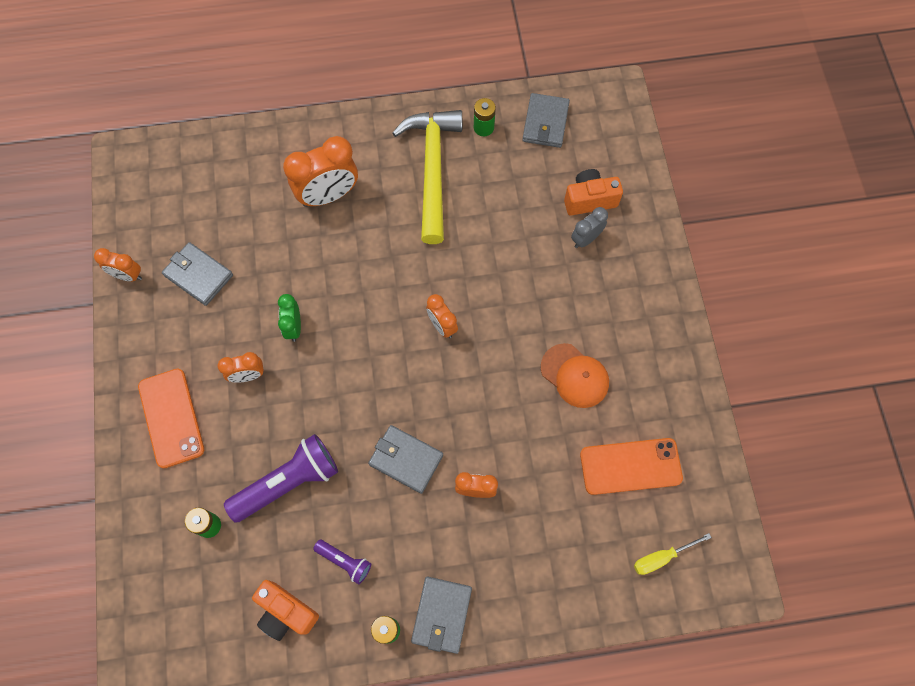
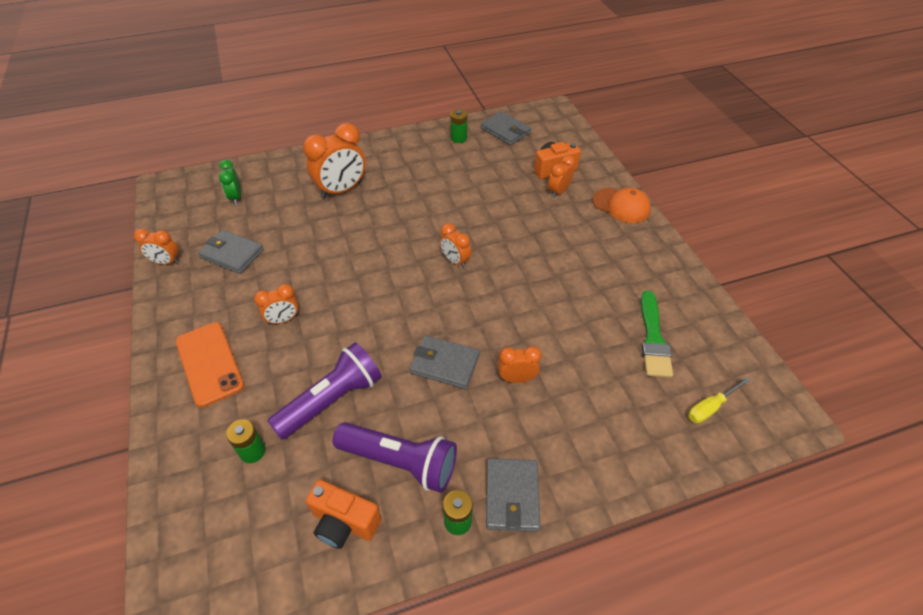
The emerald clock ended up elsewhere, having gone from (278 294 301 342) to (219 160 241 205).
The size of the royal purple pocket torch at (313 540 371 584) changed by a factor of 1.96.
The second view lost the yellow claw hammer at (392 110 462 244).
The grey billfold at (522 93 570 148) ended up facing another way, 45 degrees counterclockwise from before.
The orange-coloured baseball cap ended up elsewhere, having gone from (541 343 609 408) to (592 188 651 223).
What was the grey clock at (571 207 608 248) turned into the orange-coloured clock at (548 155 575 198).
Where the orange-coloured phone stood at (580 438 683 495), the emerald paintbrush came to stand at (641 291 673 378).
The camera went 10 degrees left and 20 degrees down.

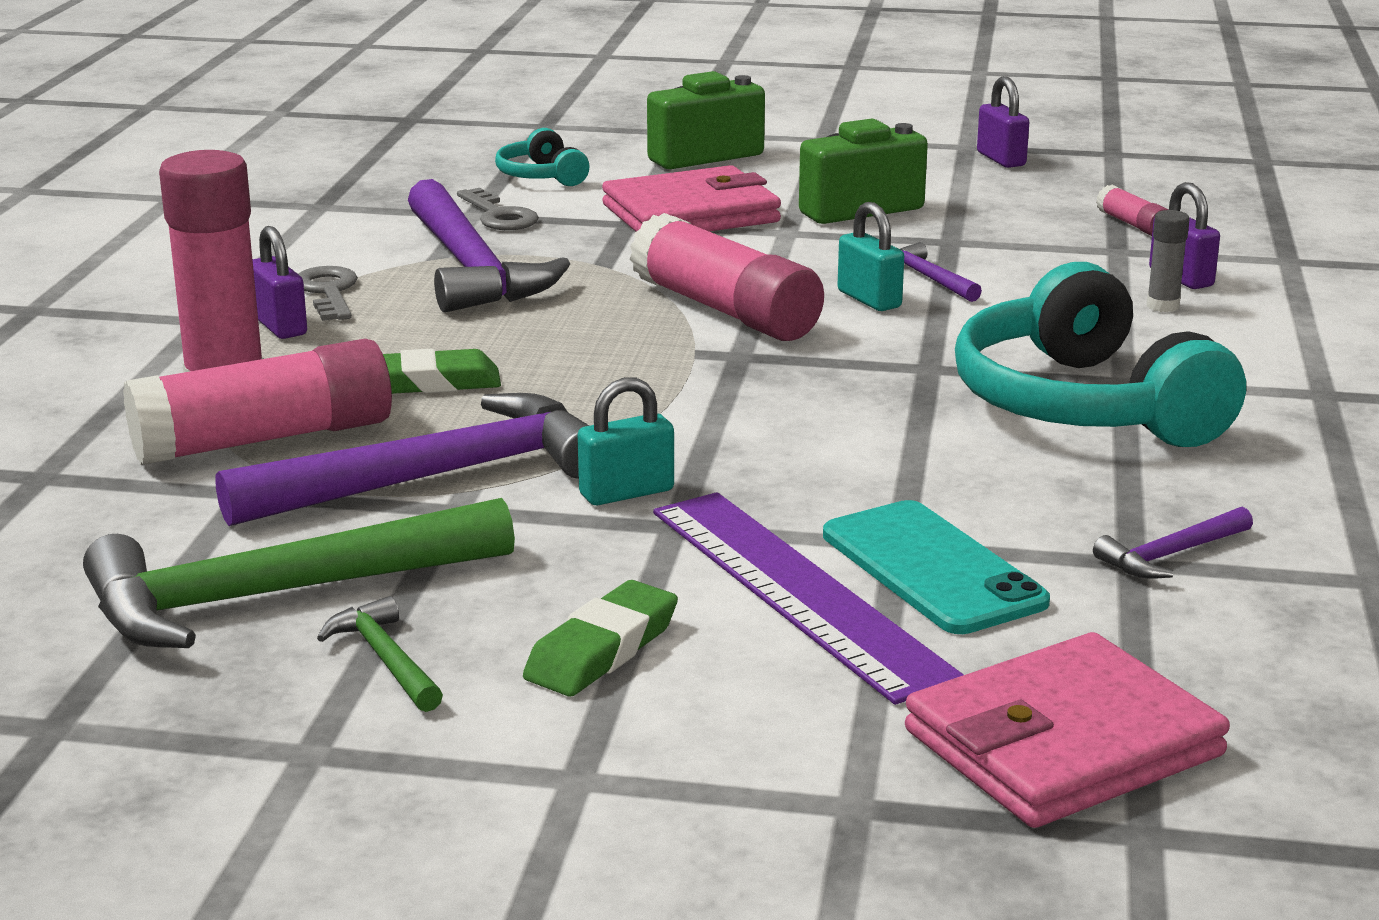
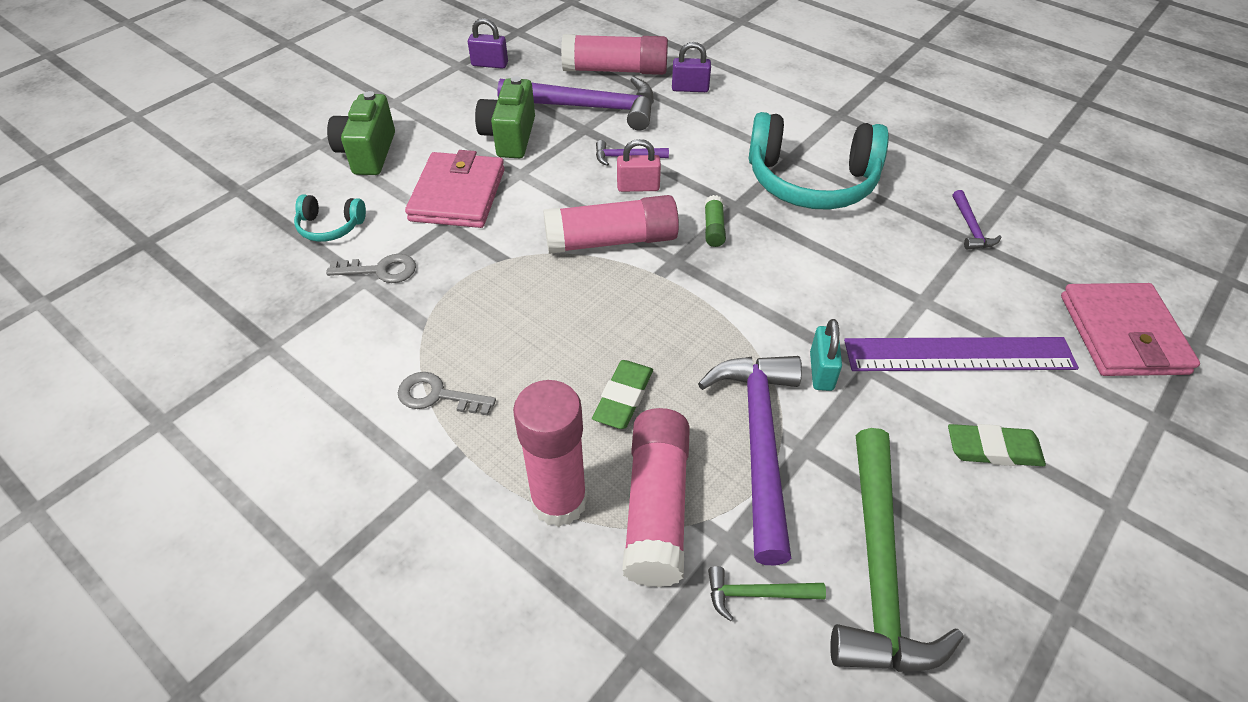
The second view lost the royal purple lock at (252 226 307 339).
The emerald claw hammer ended up elsewhere, having gone from (317 596 443 712) to (708 566 826 621).
The royal purple claw hammer ended up elsewhere, having gone from (408 179 570 313) to (497 77 654 131).
The emerald eraser at (523 580 678 696) ended up facing another way, 60 degrees counterclockwise from before.
The second view lost the turquoise phone at (823 500 1050 634).
What was the turquoise lock at (838 202 904 311) turned into the rosy lock at (617 139 661 192).
The size of the rosy glue at (1096 185 1169 236) changed by a factor of 2.23.
The second view lost the grey glue at (1147 210 1190 312).
The second view gained the emerald glue at (704 195 726 247).
The camera went 60 degrees left and 25 degrees up.

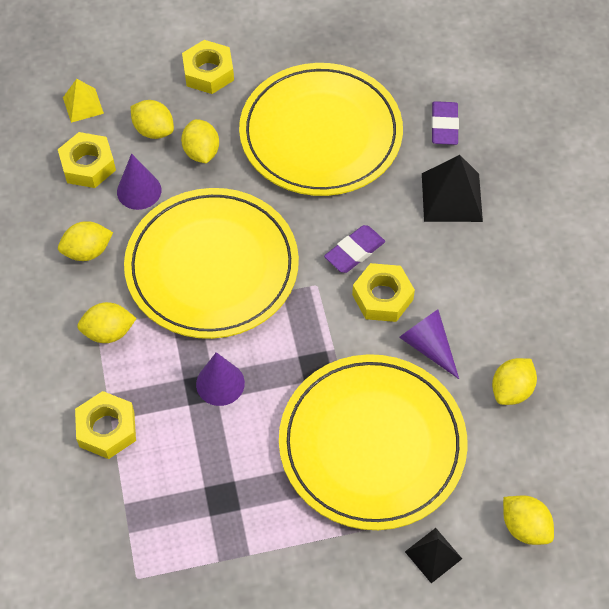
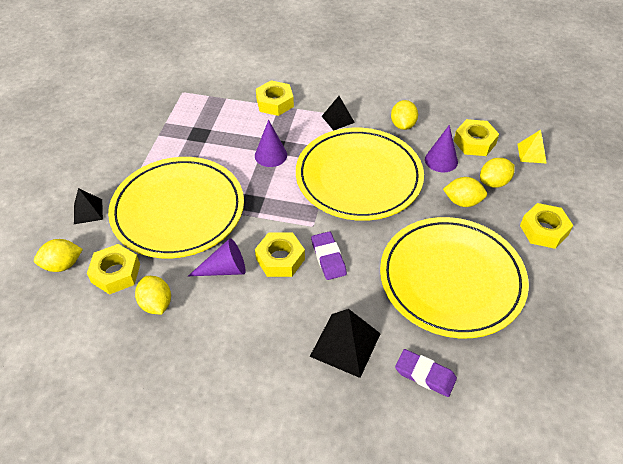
Where the yellow citrus fruit stood at (77 302 137 343), the ebony solid pyramid came to stand at (322 96 355 131).
The second view gained the yellow hexagon nut at (87 244 140 294).
The camera went 115 degrees right and 10 degrees down.

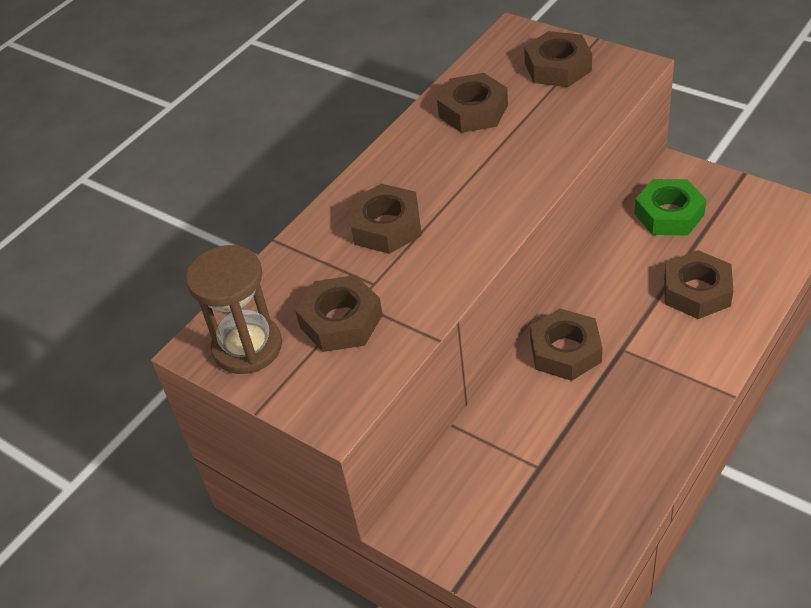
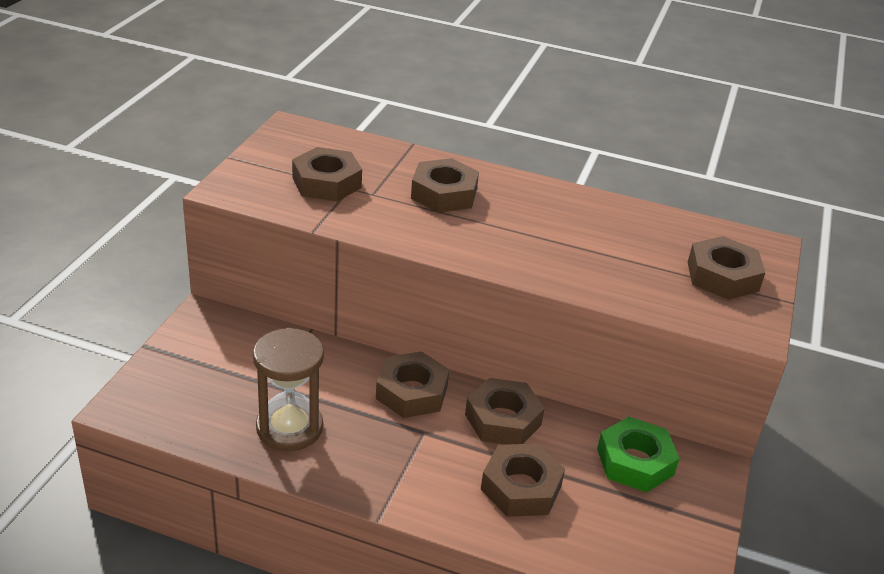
The brown sandglass ended up elsewhere, having gone from (186 245 282 374) to (253 328 324 451).
The brown hexagon nut ended up elsewhere, having gone from (437 73 508 133) to (465 378 545 445).
The camera went 65 degrees right and 10 degrees down.

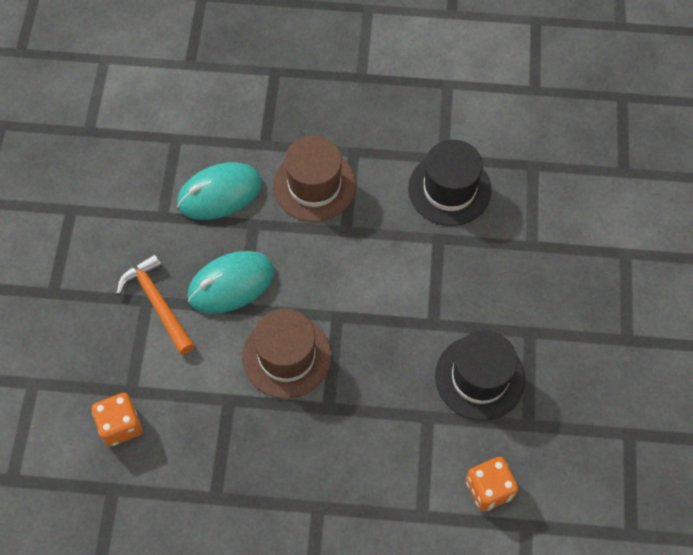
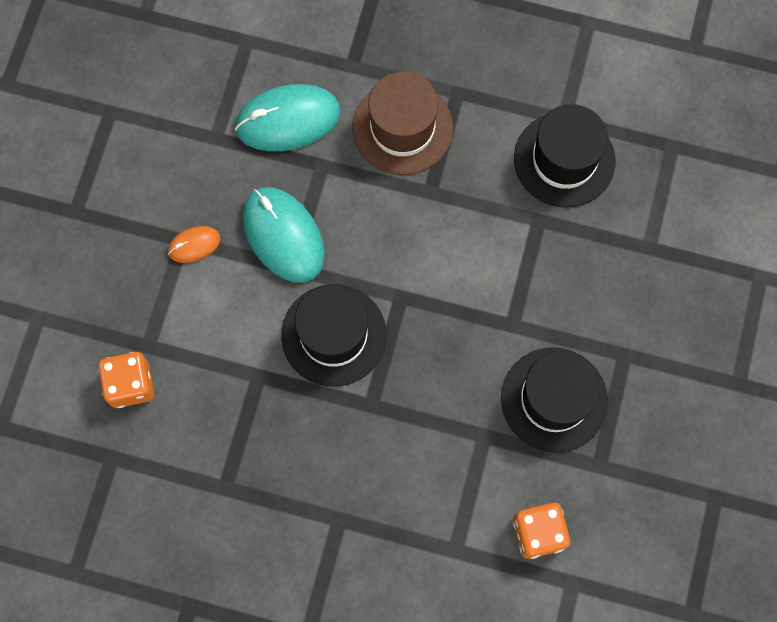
Where the orange-coloured claw hammer stood at (116 253 195 355), the orange-coloured PC mouse came to stand at (168 226 221 263).
The turquoise PC mouse at (187 251 274 314) ended up facing another way, 75 degrees clockwise from before.
What was the brown top hat at (242 309 332 399) turned into the ebony top hat at (281 284 386 387).
The camera went 10 degrees right and 10 degrees up.

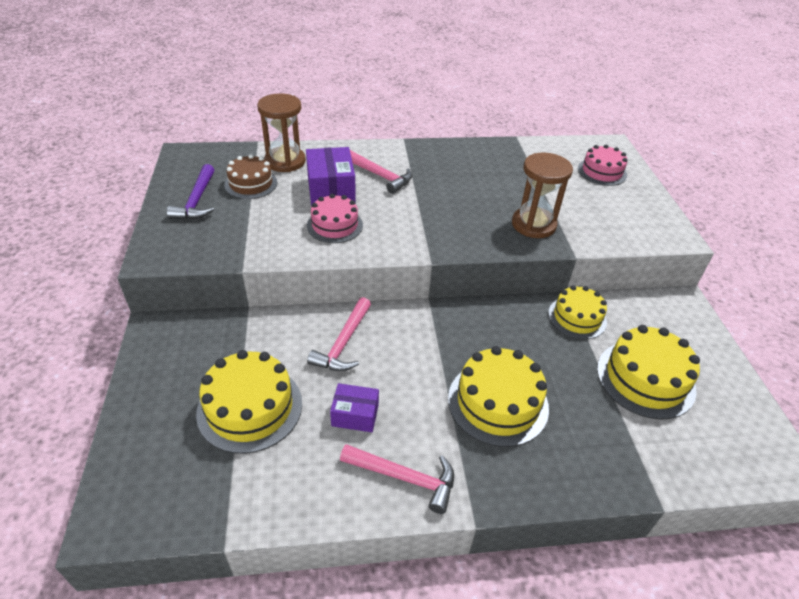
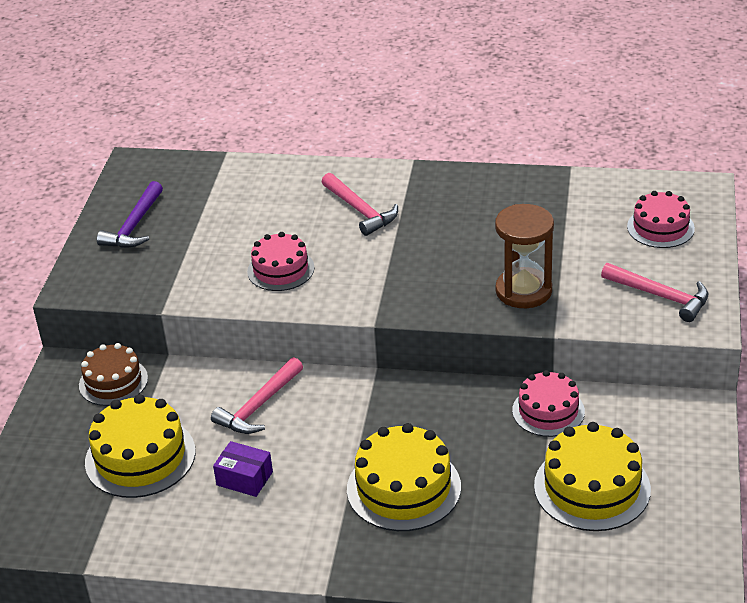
The brown gateau ended up elsewhere, having gone from (224 154 277 199) to (79 343 148 406).
The second view lost the brown sandglass at (257 93 306 172).
The second view lost the royal purple parcel at (306 147 356 206).
The rosy claw hammer ended up elsewhere, having gone from (340 444 454 514) to (601 263 708 322).
What was the yellow gateau at (548 285 607 339) turned into the rosy gateau at (512 370 585 437).
The camera went 20 degrees right and 5 degrees down.

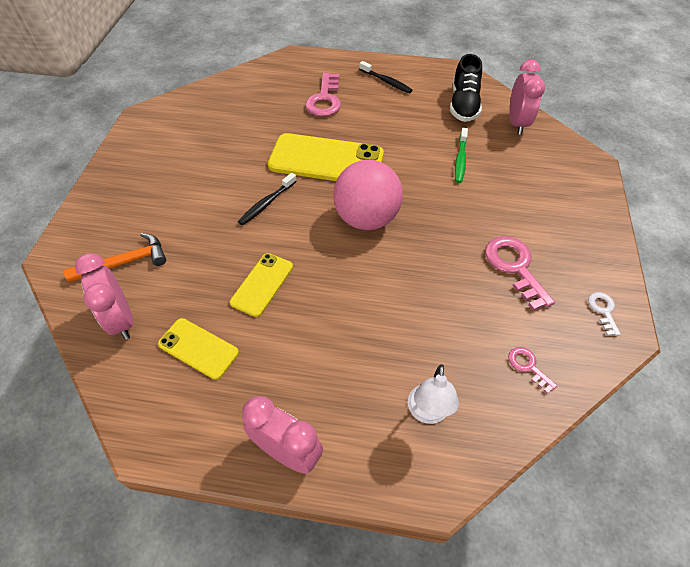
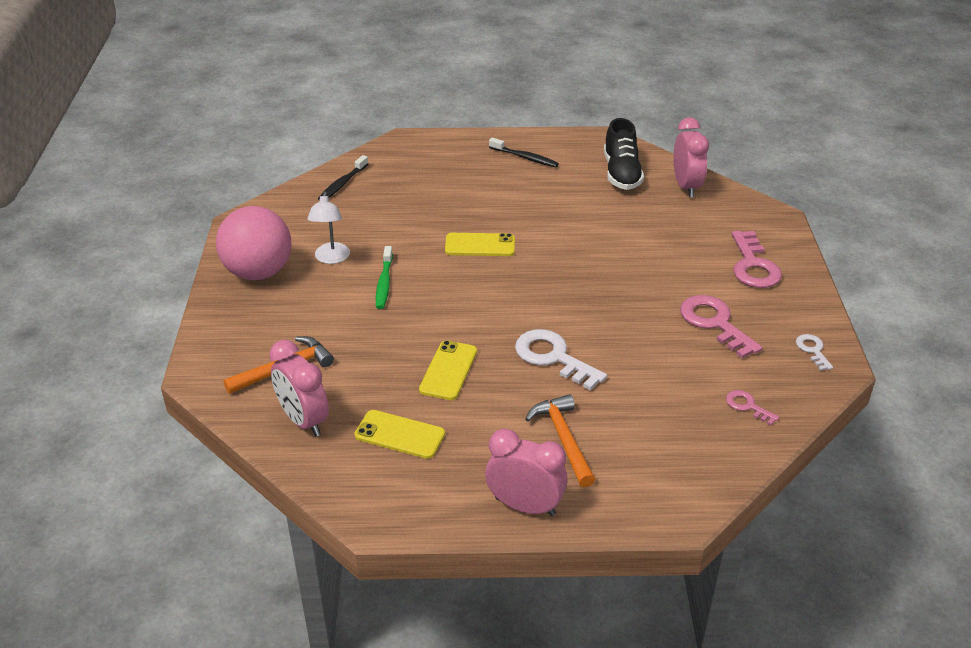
The ebony dental brush ended up elsewhere, having gone from (238 173 297 225) to (318 155 368 200).
The size of the yellow phone at (268 133 384 181) changed by a factor of 0.54.
The rosy door key ended up elsewhere, having gone from (305 73 341 117) to (732 231 782 288).
The rosy sphere ended up elsewhere, having gone from (333 160 403 230) to (216 206 291 280).
The snow-white desk lamp ended up elsewhere, having gone from (408 364 459 424) to (307 192 350 264).
The emerald dental brush ended up elsewhere, having gone from (455 128 468 183) to (376 246 393 309).
The second view gained the snow-white door key at (515 329 607 390).
The second view gained the orange-coloured claw hammer at (525 394 596 487).
The camera went 10 degrees left and 15 degrees down.

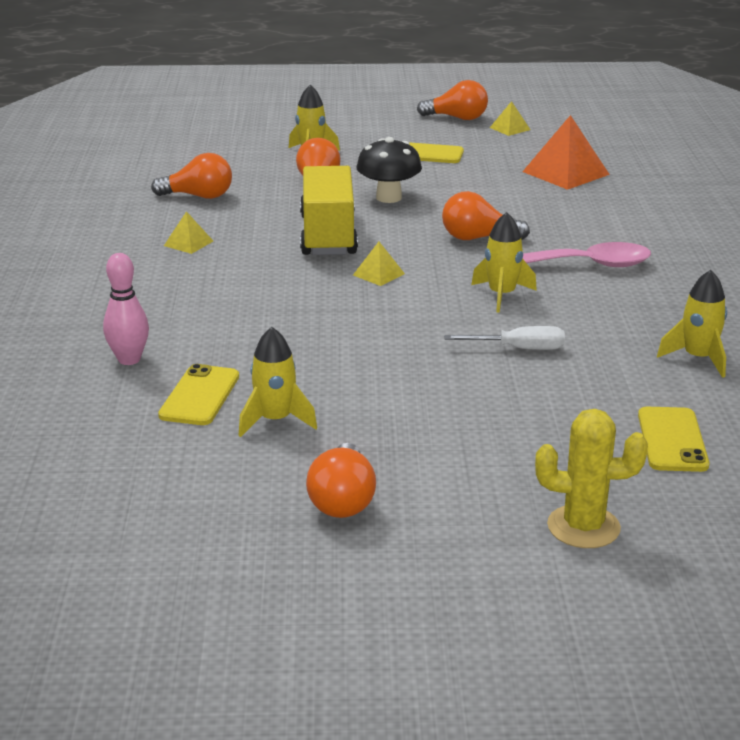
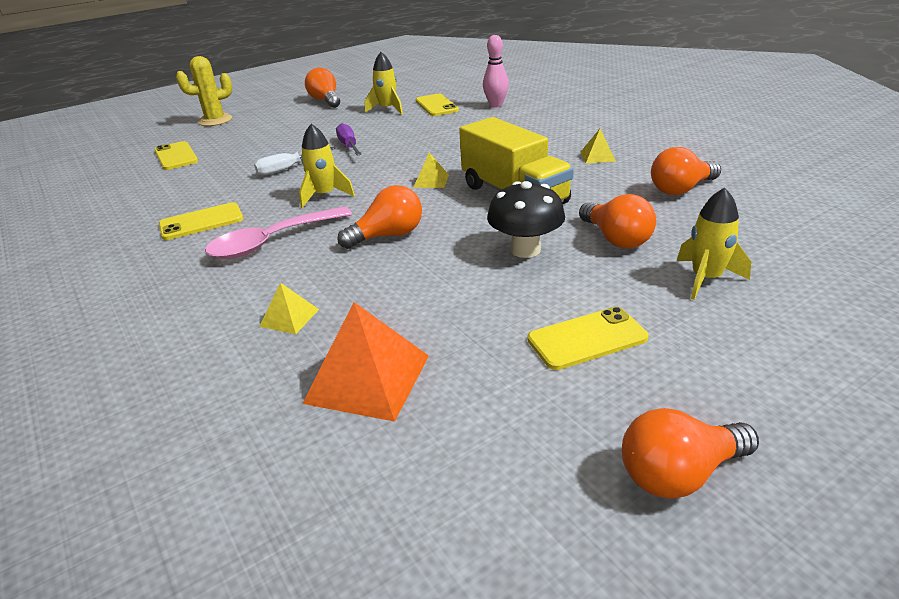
The yellow solid pyramid ended up elsewhere, having gone from (490 101 530 136) to (259 283 319 334).
The second view lost the yellow spaceship at (657 270 727 378).
The second view gained the yellow phone at (159 202 243 240).
The second view gained the royal purple flat screwdriver at (336 123 362 156).
The camera went 150 degrees right and 5 degrees up.

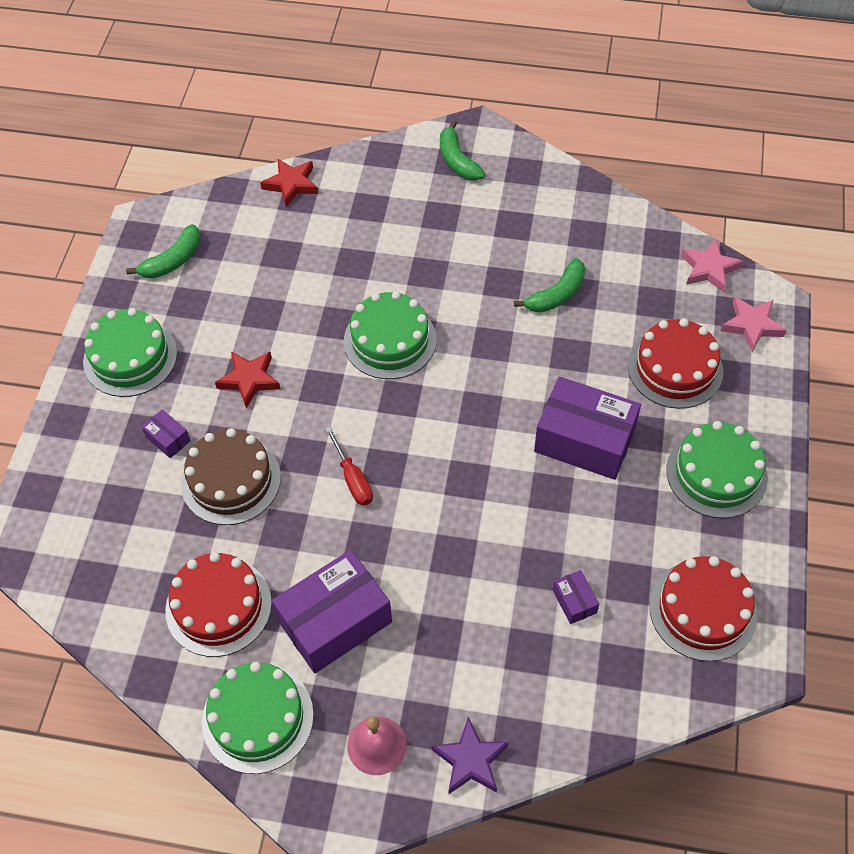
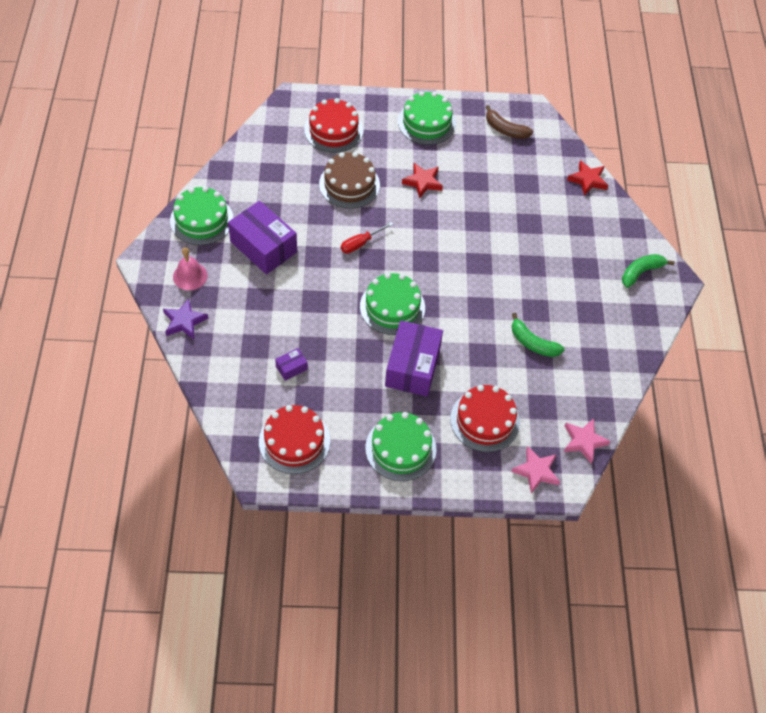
What was the emerald toy banana at (126 224 201 279) turned into the brown toy banana at (486 105 533 139).
The second view lost the royal purple parcel at (141 409 191 458).
The crimson gateau ended up elsewhere, having gone from (165 552 272 657) to (304 98 363 153).
The emerald gateau ended up elsewhere, having gone from (344 291 436 379) to (360 273 425 335).
The camera went 75 degrees right and 0 degrees up.

